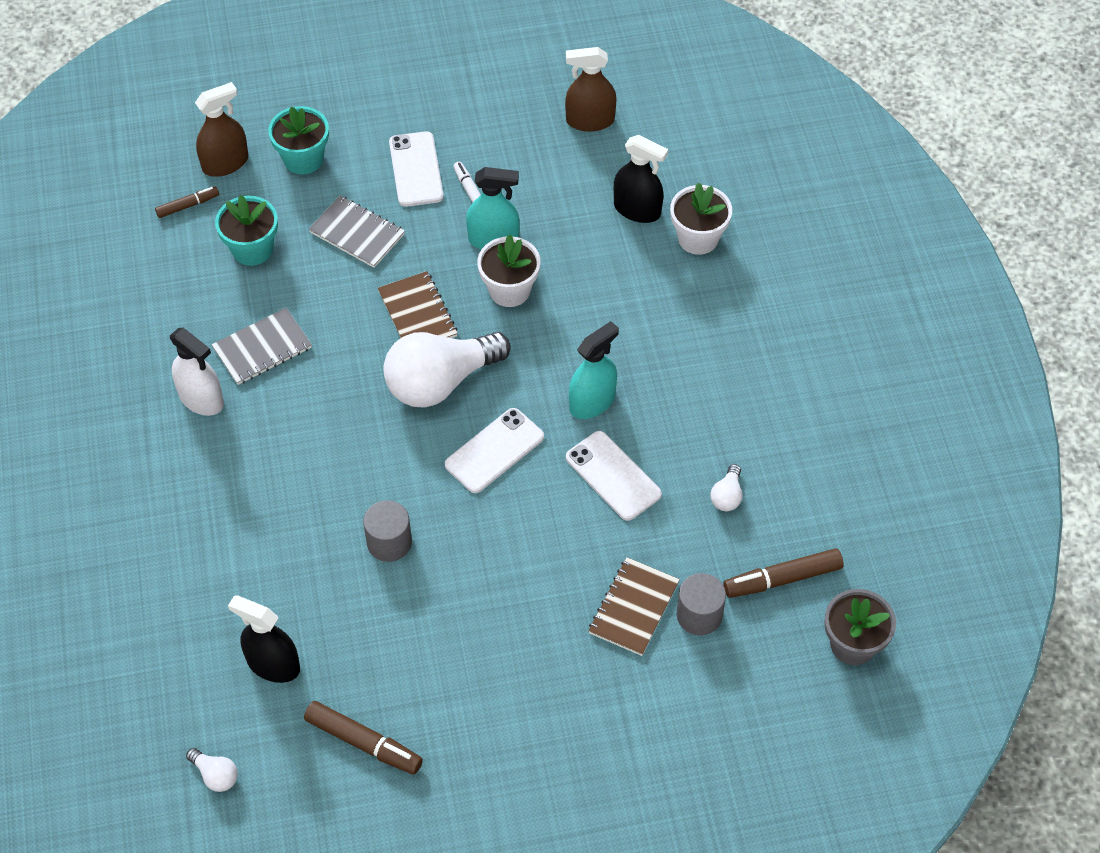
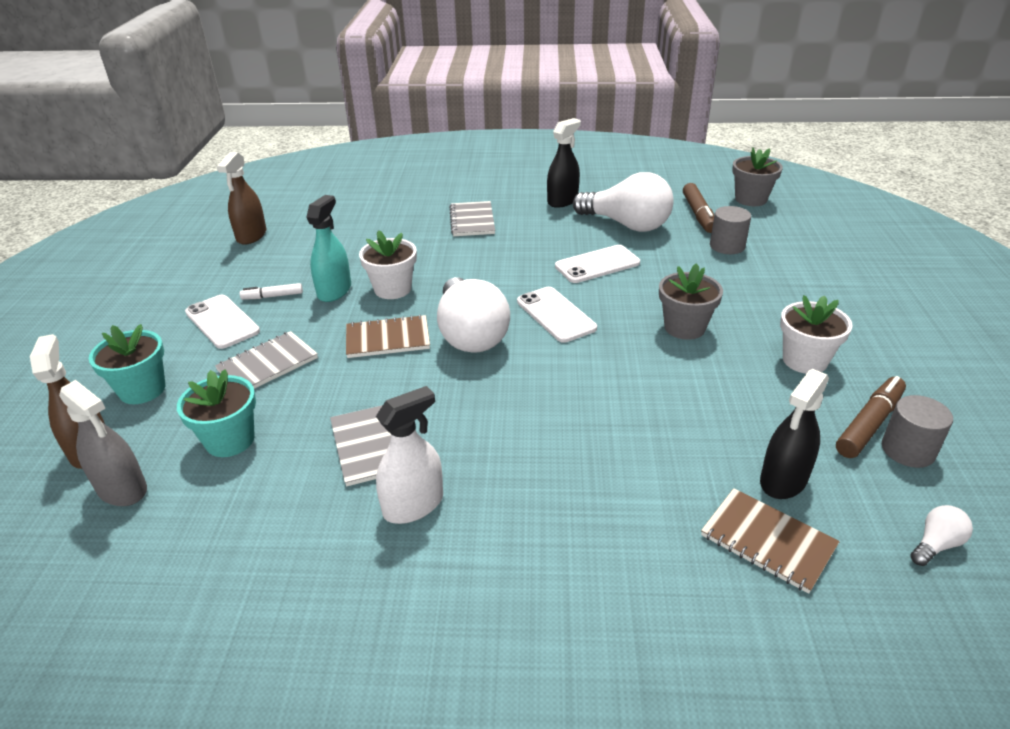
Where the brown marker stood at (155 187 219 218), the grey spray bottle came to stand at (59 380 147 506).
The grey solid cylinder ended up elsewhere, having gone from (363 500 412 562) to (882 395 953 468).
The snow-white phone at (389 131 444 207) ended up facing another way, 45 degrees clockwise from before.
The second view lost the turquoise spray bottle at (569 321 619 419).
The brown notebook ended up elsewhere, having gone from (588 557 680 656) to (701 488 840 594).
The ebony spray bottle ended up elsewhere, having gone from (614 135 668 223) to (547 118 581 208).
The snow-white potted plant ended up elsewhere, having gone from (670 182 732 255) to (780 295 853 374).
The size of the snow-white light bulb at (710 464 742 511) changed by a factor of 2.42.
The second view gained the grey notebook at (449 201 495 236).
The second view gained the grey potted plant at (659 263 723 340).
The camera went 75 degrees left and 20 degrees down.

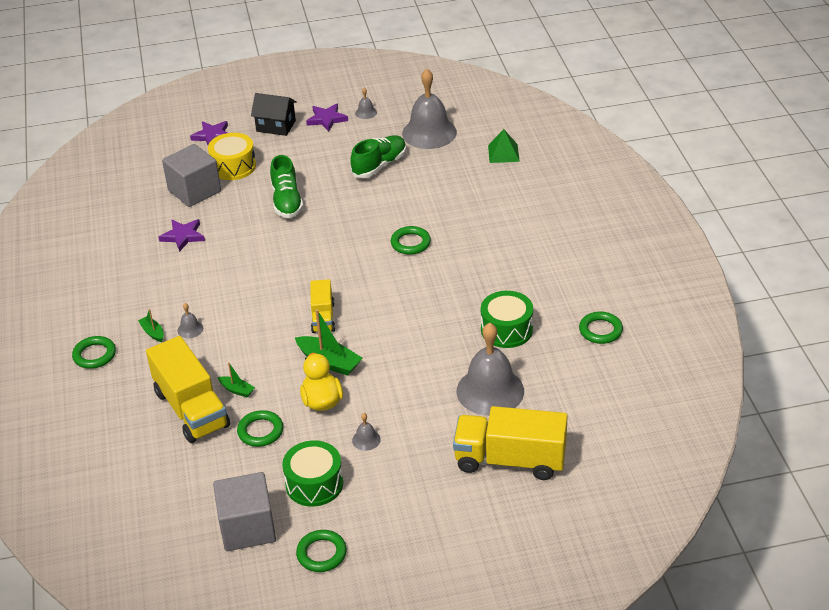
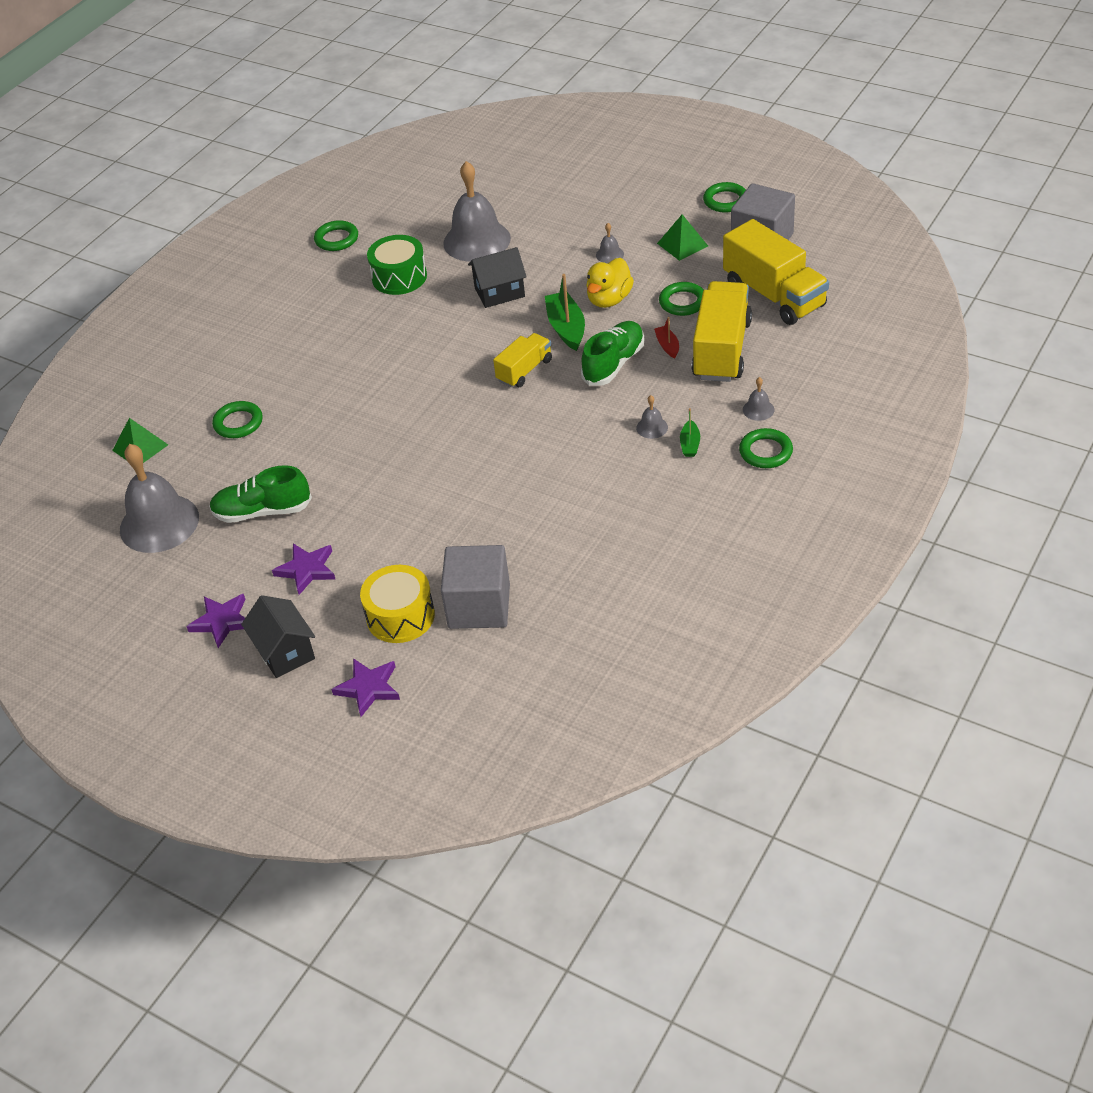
The royal purple star ended up elsewhere, having gone from (159 219 205 252) to (272 544 336 595).
What was the emerald toy boat at (218 362 255 397) turned into the crimson toy boat at (654 317 679 358).
The emerald sneaker ended up elsewhere, having gone from (270 155 303 218) to (581 321 644 386).
Where the emerald toy drum stood at (282 440 343 507), the emerald solid pyramid came to stand at (657 214 708 261).
The grey school bell ended up elsewhere, having gone from (355 88 377 119) to (743 377 774 421).
The emerald ring ended up elsewhere, having gone from (391 226 431 255) to (212 401 263 438).
The yellow toy truck ended up elsewhere, having gone from (453 406 568 480) to (723 219 829 325).
The second view gained the ebony toy house at (468 247 527 308).
The camera went 135 degrees left and 5 degrees up.

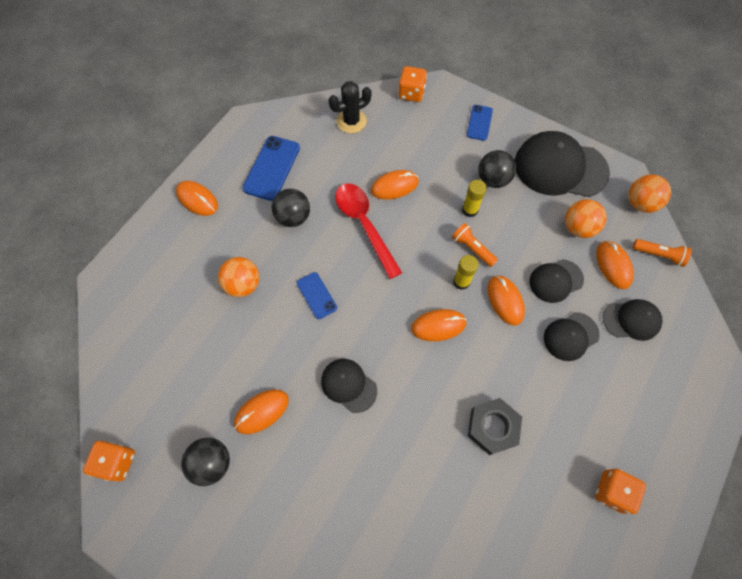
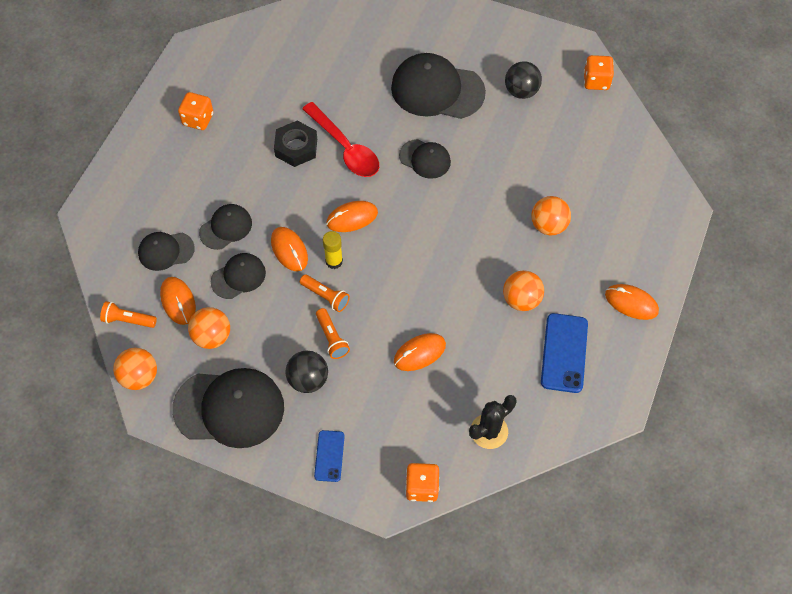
The second view lost the orange-coloured PC mouse at (234 390 289 434).
What was the ebony sphere at (272 189 310 227) turned into the orange-coloured sphere at (503 270 544 311).
The second view lost the royal blue phone at (297 272 337 319).
The crimson teaspoon ended up elsewhere, having gone from (335 183 402 279) to (302 102 379 177).
Where the yellow glue stood at (462 180 487 217), the orange-coloured pocket torch came to stand at (316 308 350 359).
The second view gained the ebony baseball cap at (391 53 486 119).
The camera went 170 degrees right and 5 degrees down.

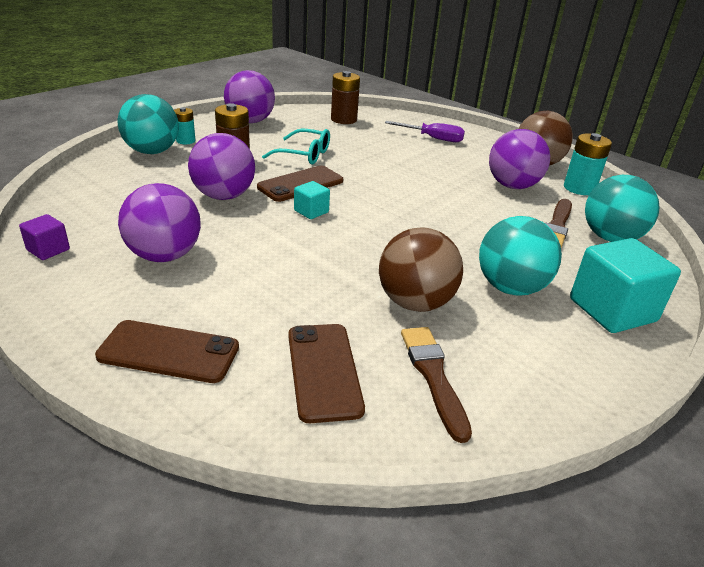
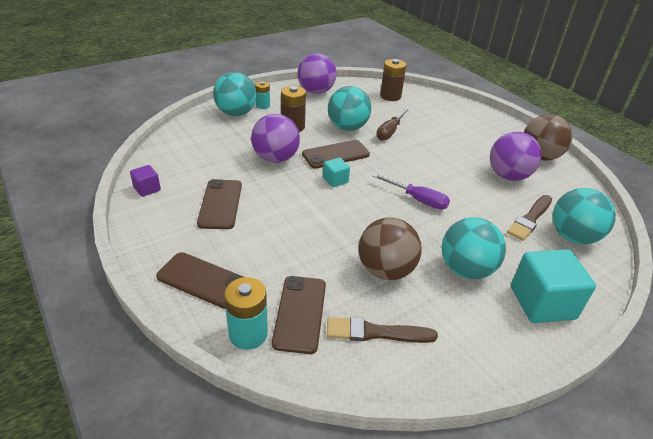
Where the royal purple sphere stood at (118 183 201 262), the brown phone came to stand at (197 179 242 229).
Where the turquoise spectacles stood at (262 129 330 165), the turquoise sphere came to stand at (328 86 371 131).
The royal purple flat screwdriver ended up elsewhere, having gone from (385 121 465 142) to (373 174 450 210).
The brown paintbrush at (401 327 472 443) ended up facing another way, 90 degrees counterclockwise from before.
The turquoise power cell ended up elsewhere, having gone from (564 133 612 195) to (224 277 268 350).
The second view gained the brown flat screwdriver at (376 108 410 141).
The camera went 15 degrees right and 5 degrees up.

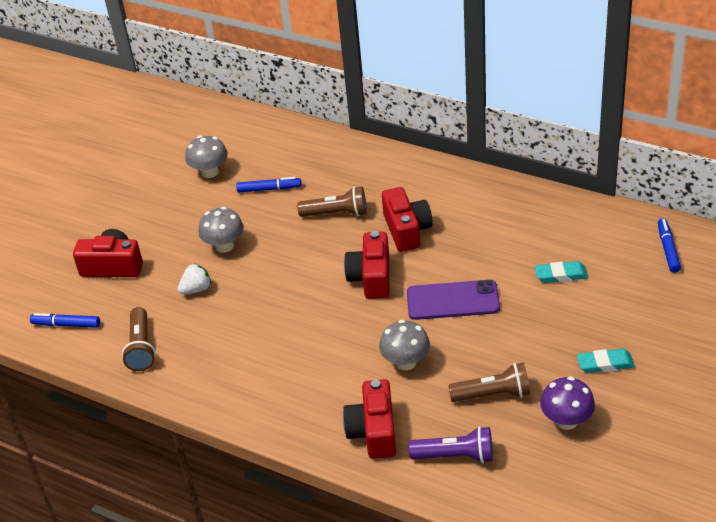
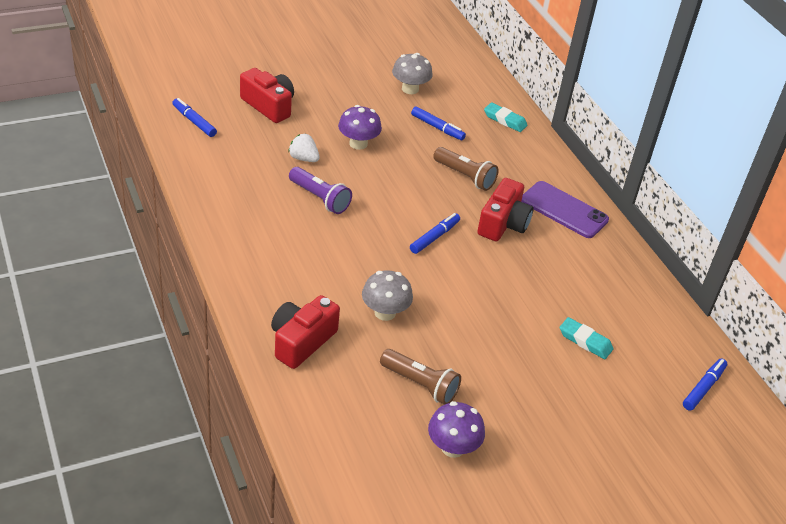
The second view lost the brown pocket torch at (122 307 156 371).
The snow-white berry at (178 263 211 294) ended up facing another way, 150 degrees counterclockwise from before.
What was the grey toadstool at (199 207 244 253) turned into the royal purple toadstool at (338 105 382 150).
Where the crimson photo camera stood at (344 231 389 299), the royal blue marker came to stand at (410 213 460 254).
The royal purple phone ended up elsewhere, having gone from (407 280 500 320) to (521 181 609 238).
The royal purple pocket torch ended up elsewhere, having gone from (408 426 493 463) to (289 167 352 214).
The turquoise eraser ended up elsewhere, having gone from (577 349 635 373) to (484 103 528 132).
The camera went 30 degrees right and 0 degrees up.

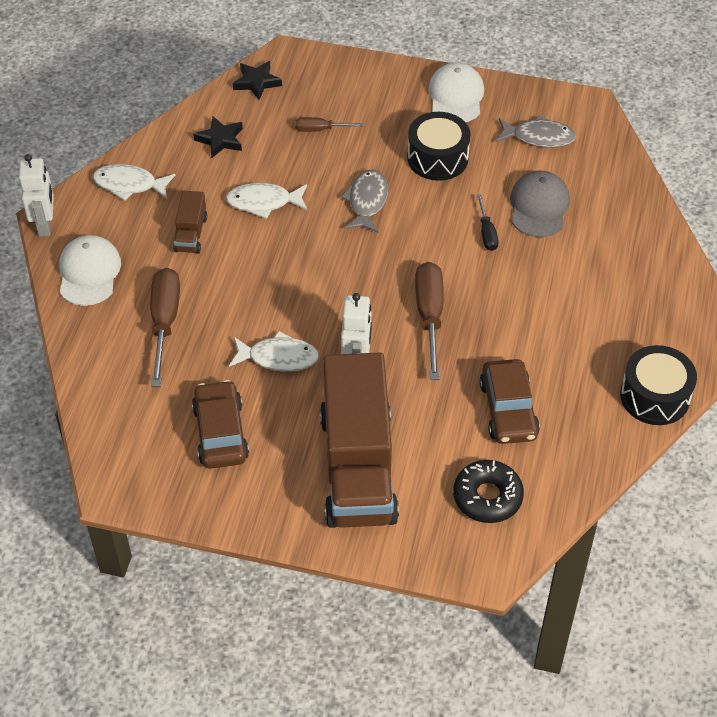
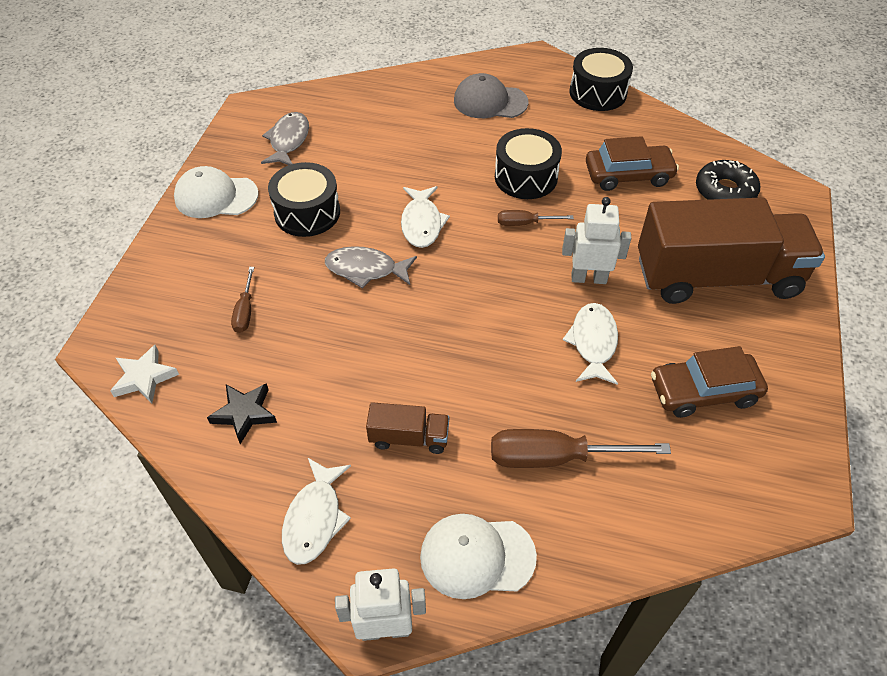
The snow-white fish figure ended up elsewhere, having gone from (226 183 308 219) to (401 186 450 248).
What was the ebony star at (233 61 282 100) turned into the snow-white star at (110 345 179 403).
The size of the brown flat screwdriver at (415 262 444 380) changed by a factor of 0.53.
The second view lost the ebony flat screwdriver at (477 194 498 251).
The grey baseball cap ended up elsewhere, having gone from (510 171 570 237) to (454 73 529 118).
The second view gained the ebony toy drum at (495 128 562 199).
The camera went 90 degrees left and 0 degrees up.

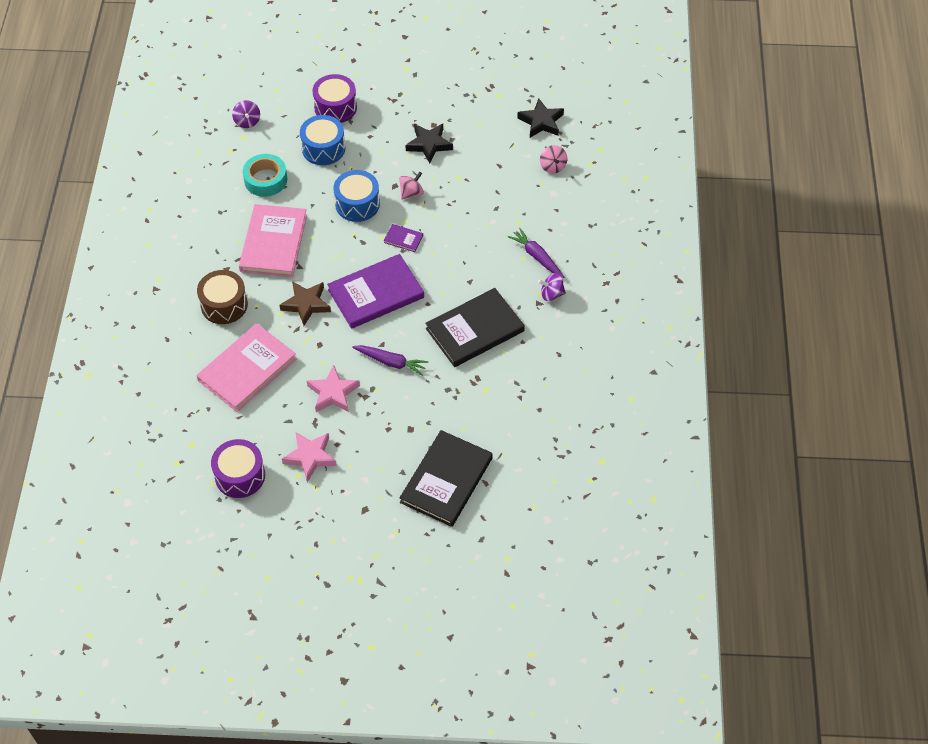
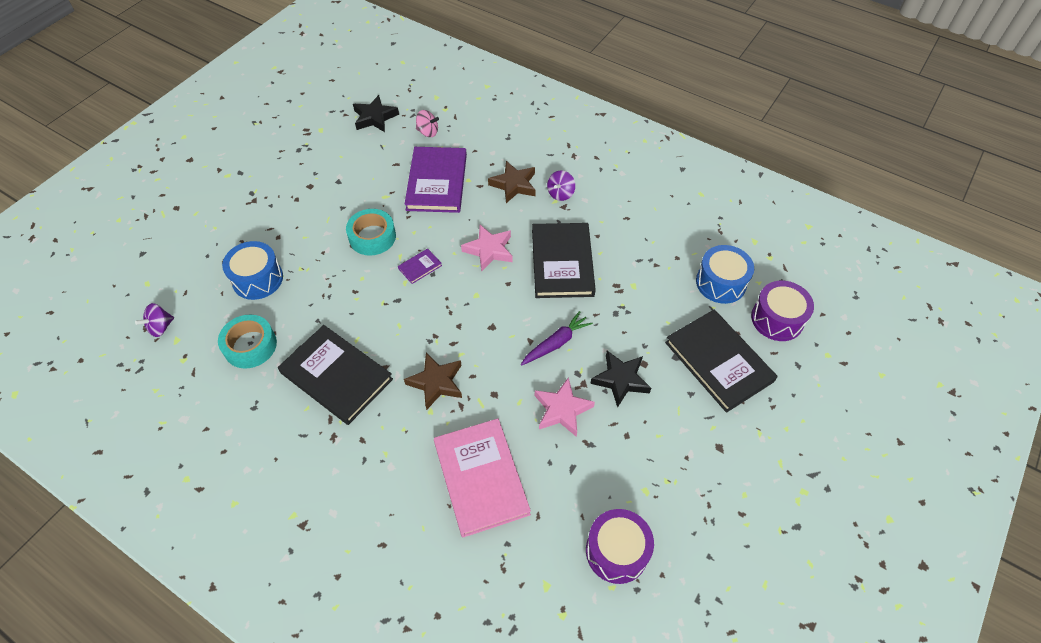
The second view lost the brown toy drum at (197 270 248 324).
The royal purple whirligig at (232 100 260 128) ended up facing another way, 120 degrees clockwise from before.
What was the rosy hardback at (239 204 307 277) turned into the ebony hardback at (278 325 393 425).
The rosy star ended up elsewhere, having gone from (282 432 337 482) to (461 225 513 271).
The royal purple toy drum ended up elsewhere, having gone from (312 74 357 123) to (751 281 814 341).
The royal purple hardback ended up elsewhere, having gone from (327 254 424 329) to (405 147 467 213).
The royal blue toy drum ended up elsewhere, having gone from (334 170 380 222) to (696 245 754 304).
Where the rosy whirligig stood at (399 172 424 199), the turquoise tape came to stand at (346 209 396 256).
The ebony star ended up elsewhere, having gone from (406 124 453 163) to (590 351 651 408).
Where the royal purple carrot stood at (508 228 564 278), the brown star came to stand at (488 161 536 203).
The camera went 60 degrees left and 0 degrees up.

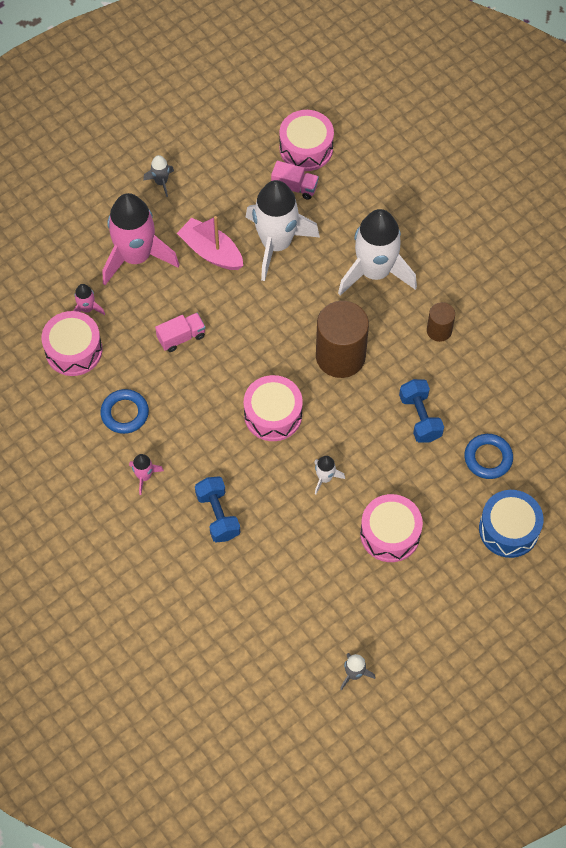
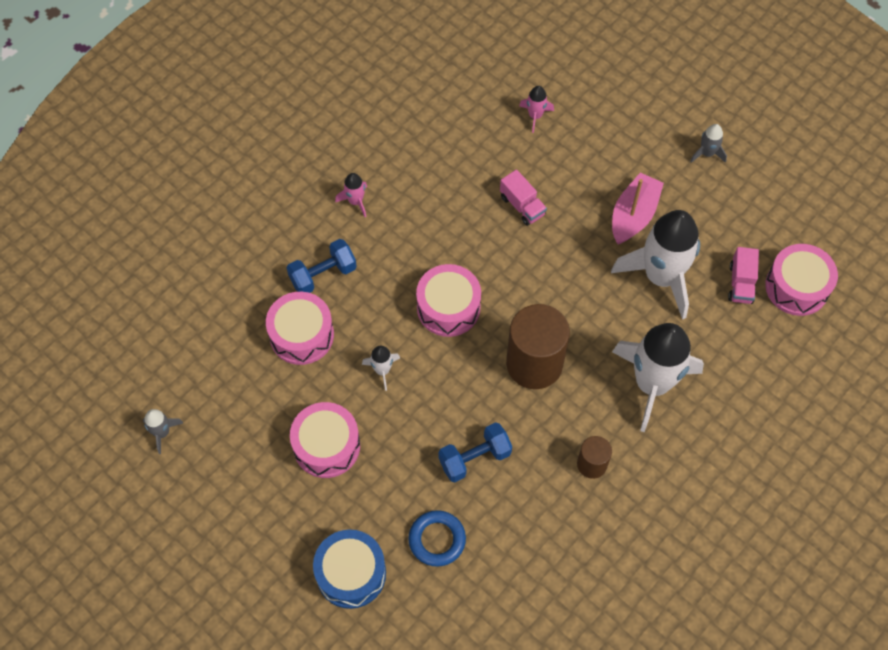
The rosy toy drum ended up elsewhere, having gone from (42 311 102 376) to (266 292 334 365).
The second view lost the royal blue ring at (100 389 149 434).
The second view lost the rosy spaceship at (103 193 179 285).
The camera went 80 degrees right and 0 degrees up.

